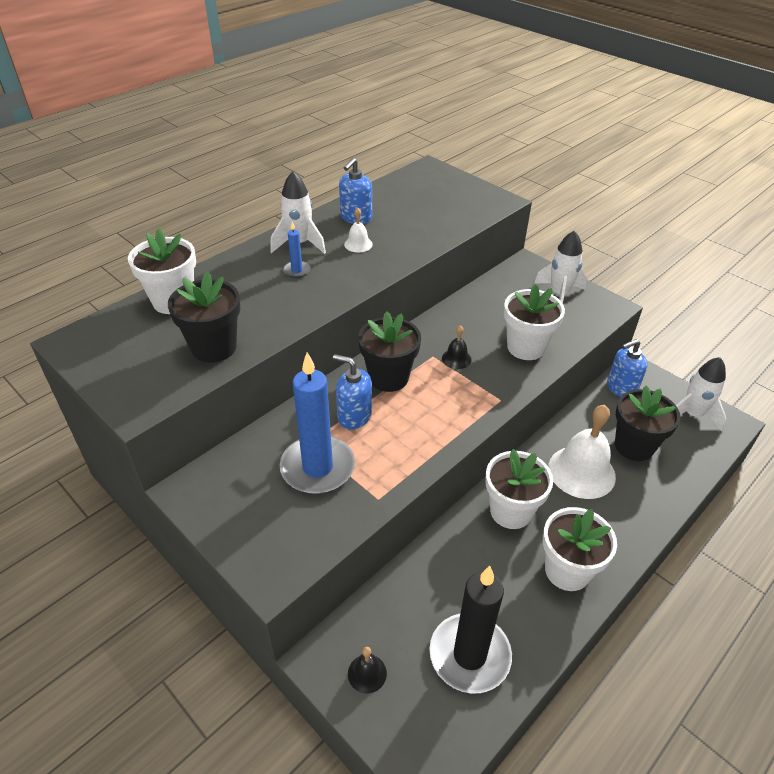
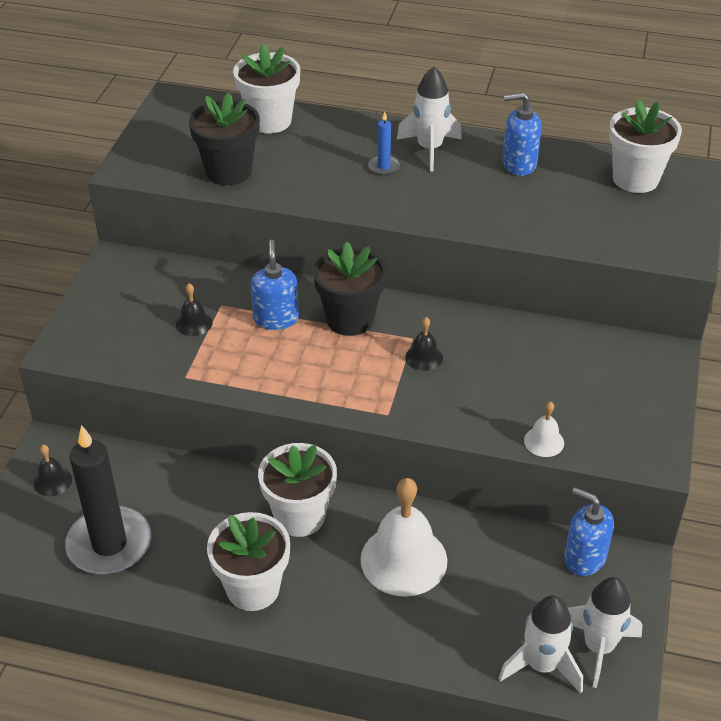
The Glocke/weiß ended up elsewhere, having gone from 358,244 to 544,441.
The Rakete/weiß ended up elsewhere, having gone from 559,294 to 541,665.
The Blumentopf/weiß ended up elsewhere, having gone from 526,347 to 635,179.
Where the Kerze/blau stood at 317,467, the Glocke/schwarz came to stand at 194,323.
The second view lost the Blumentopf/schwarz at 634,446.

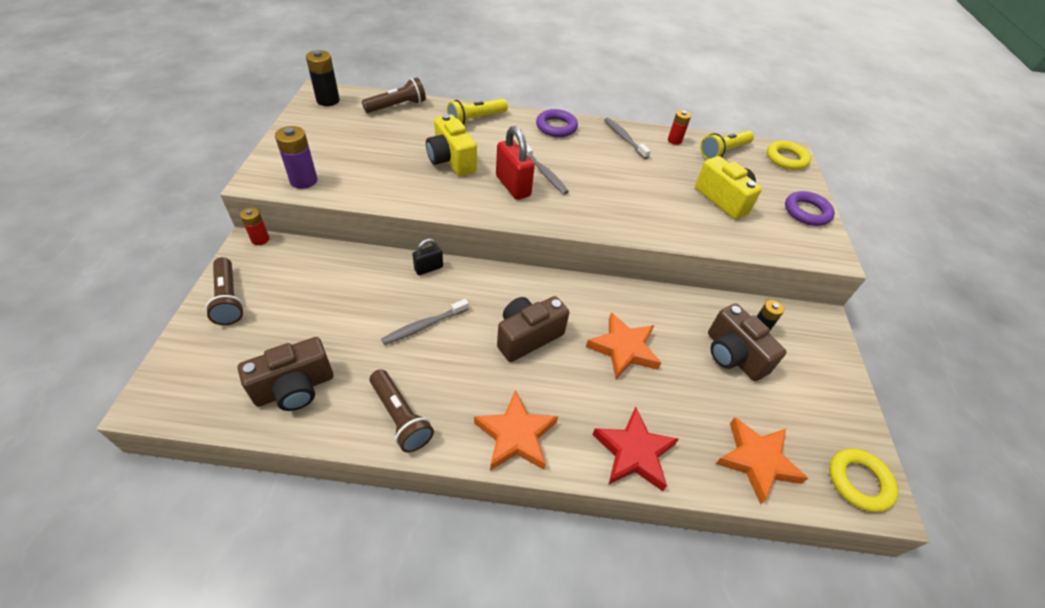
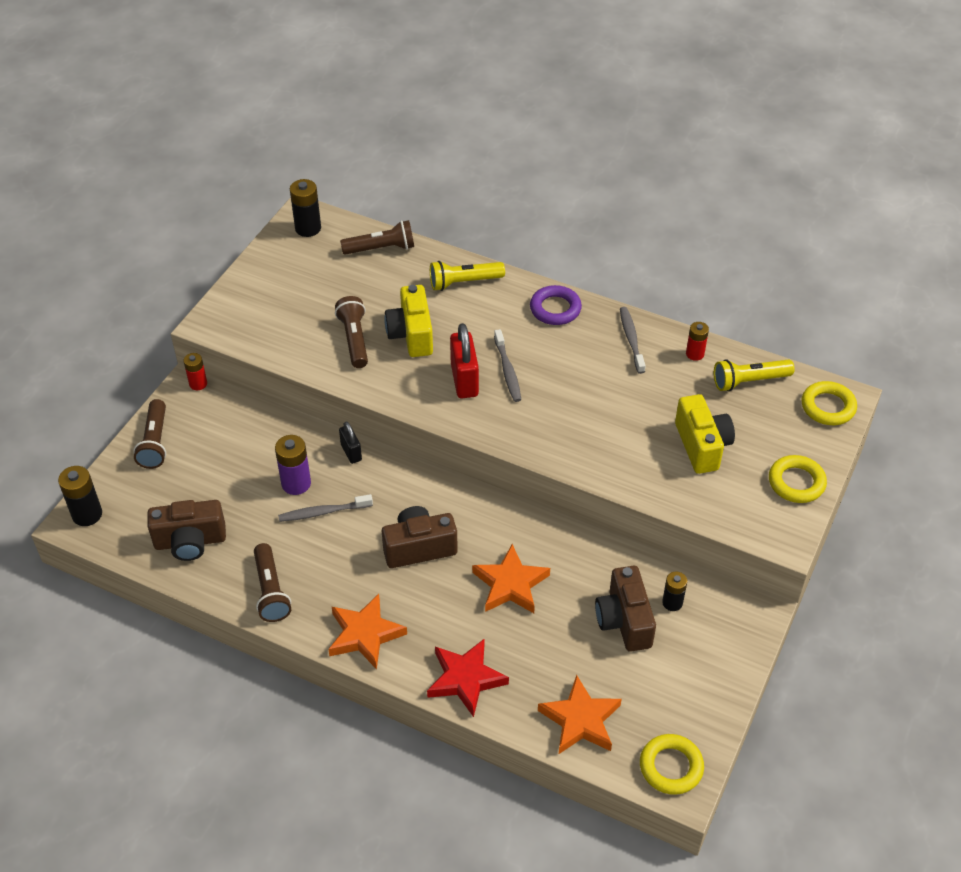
The Batterie/lila ended up elsewhere, having gone from 303,180 to 296,483.
What was the Ring/lila at 806,212 turned into the Ring/gelb at 796,482.
The Vorhängeschloss/schwarz at 428,268 ended up facing another way, 75 degrees clockwise from before.
The second view gained the Taschenlampe/braun at 354,339.
The second view gained the Batterie/schwarz at 87,514.

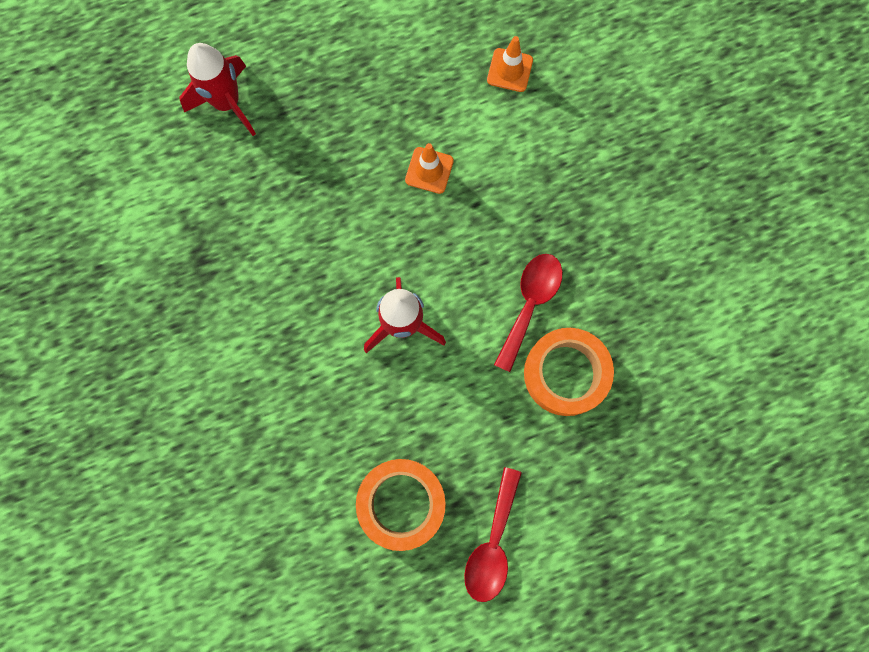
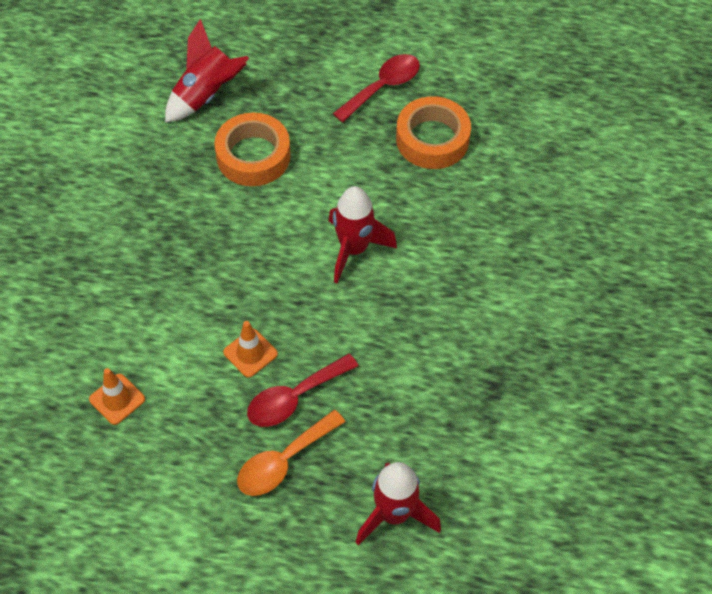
The Löffel/rot ended up elsewhere, having gone from 530,304 to 294,397.
The second view gained the Rakete/rot at 206,95.
The second view gained the Löffel/orange at 283,461.

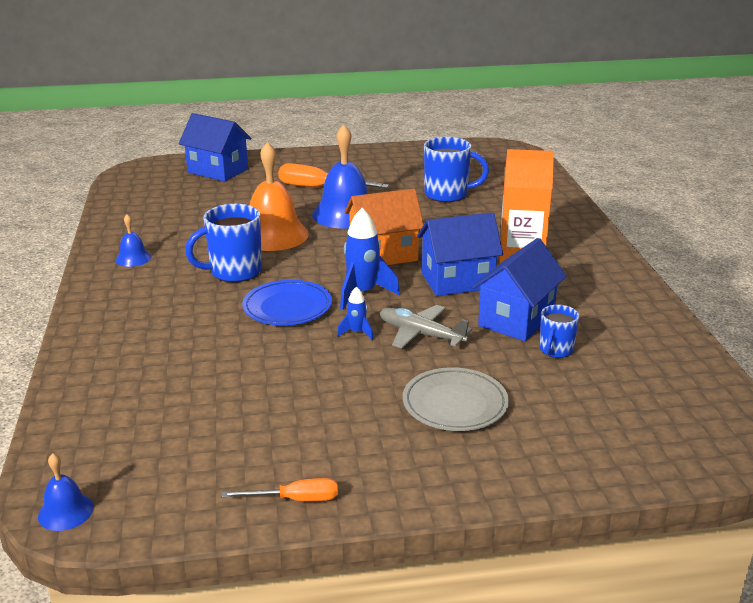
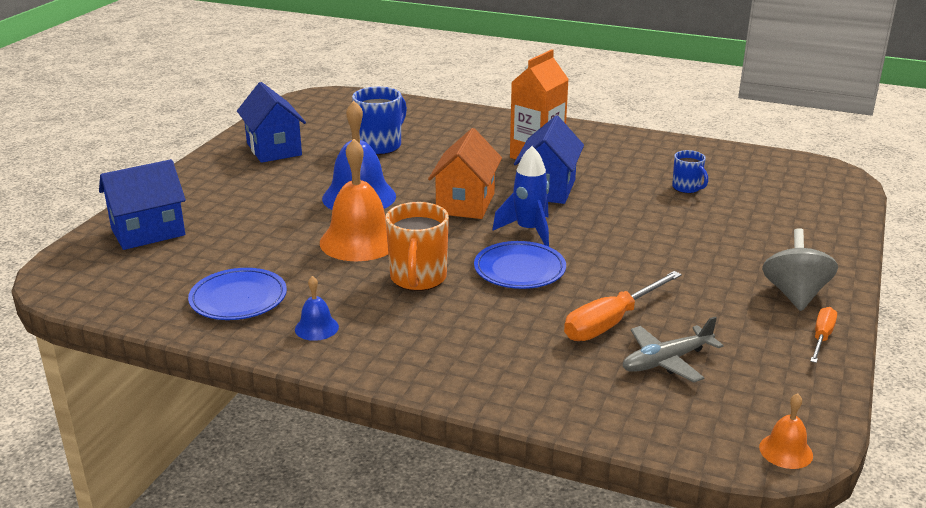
The Schraubenzieher/orange ended up elsewhere, having gone from 319,188 to 611,322.
What was the Tasse/blau at 234,272 turned into the Tasse/orange at 418,279.
The Haus/blau ended up elsewhere, having gone from 516,320 to 274,149.
The second view lost the Rakete/blau at 357,332.
The Flugzeug/grau ended up elsewhere, having gone from 421,334 to 667,361.
The second view lost the Teller/grau at 455,404.
What was the Glocke/blau at 65,511 turned into the Glocke/orange at 786,451.
The second view gained the Kreisel/grau at 795,294.
The second view gained the Teller/blau at 238,299.

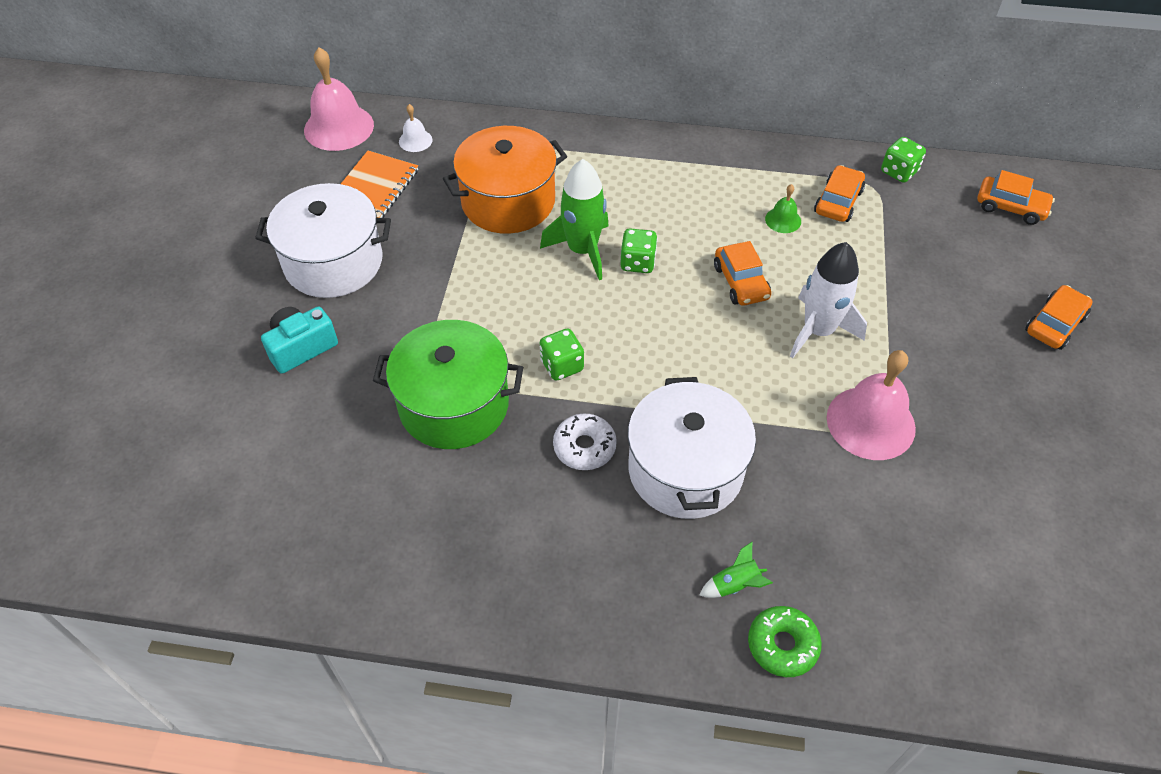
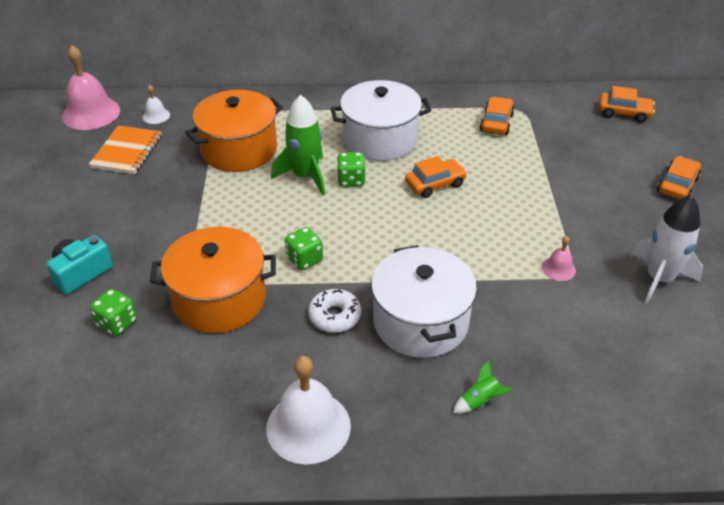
The Spielwürfel/grün ended up elsewhere, having gone from 899,172 to 117,323.
The Kochtopf/weiß ended up elsewhere, having gone from 333,262 to 380,139.
The second view lost the Glocke/grün at 783,220.
The Auto/orange at 741,282 ended up facing another way, 90 degrees counterclockwise from before.
The Rakete/weiß ended up elsewhere, having gone from 818,331 to 659,279.
What was the Kochtopf/grün at 454,405 turned into the Kochtopf/orange at 219,299.
The size of the Glocke/rosa at 870,422 changed by a factor of 0.48.
The second view lost the Donut/grün at 782,645.
The second view gained the Glocke/weiß at 308,426.

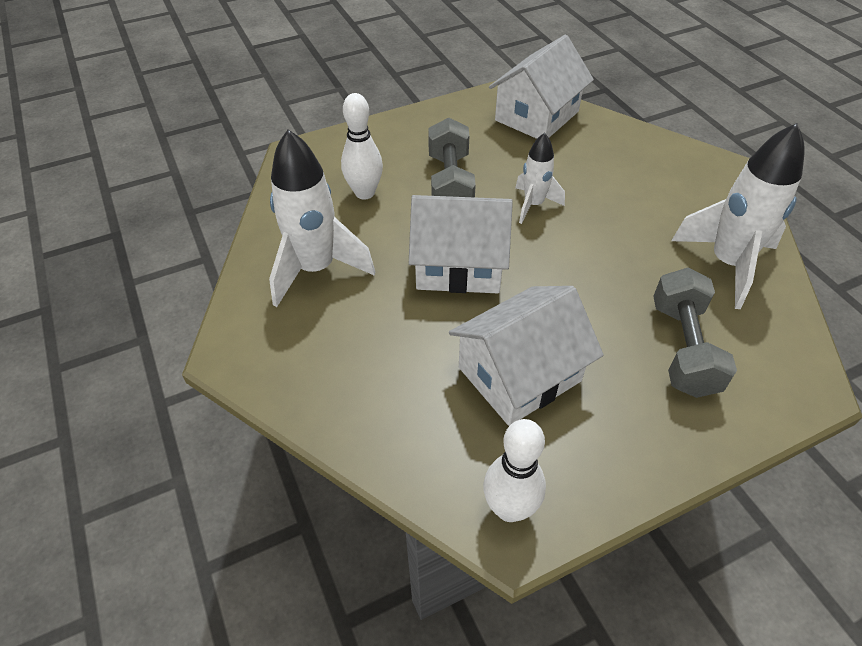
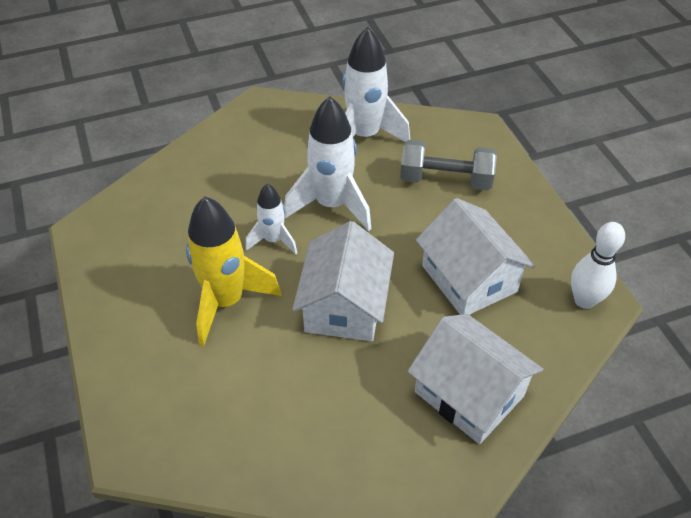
The Haus/weiß ended up elsewhere, having gone from 536,116 to 469,394.
The second view lost the Bowlingkegel/weiß at 364,193.
Where the Hantel/grau stood at 450,183, the Rakete/gelb came to stand at 226,301.
The Rakete/weiß ended up elsewhere, having gone from 316,269 to 332,205.

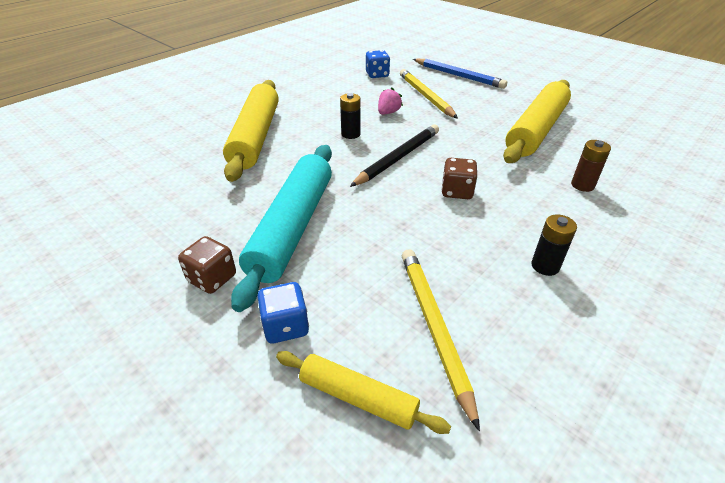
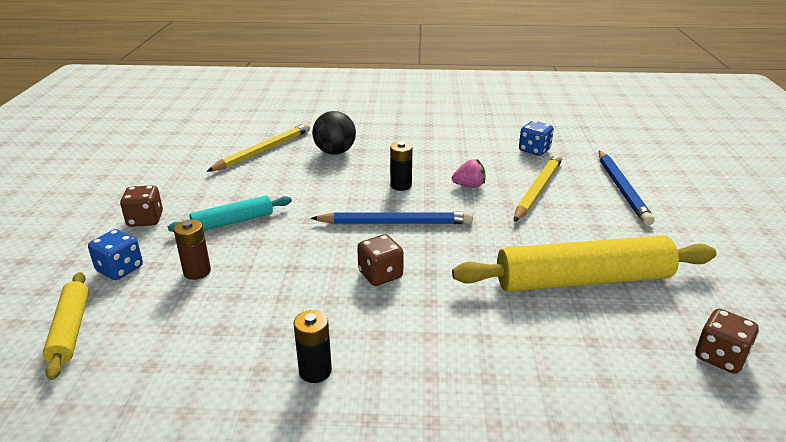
Where the Nudelholz/gelb stood at 256,137, the Ball/schwarz came to stand at 335,152.
What was the Bleistift/schwarz at 398,158 turned into the Bleistift/blau at 396,223.
The Batterie/braun ended up elsewhere, having gone from 582,185 to 197,272.
The size of the Nudelholz/türkis at 293,227 changed by a factor of 0.53.
The Bleistift/gelb ended up elsewhere, having gone from 434,327 to 264,150.
The second view gained the Spielwürfel/braun at 720,357.

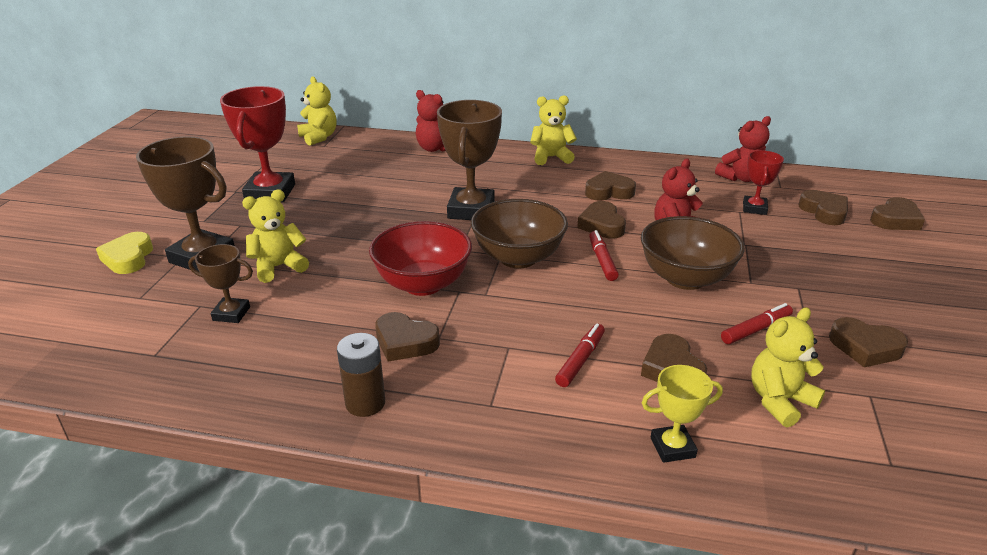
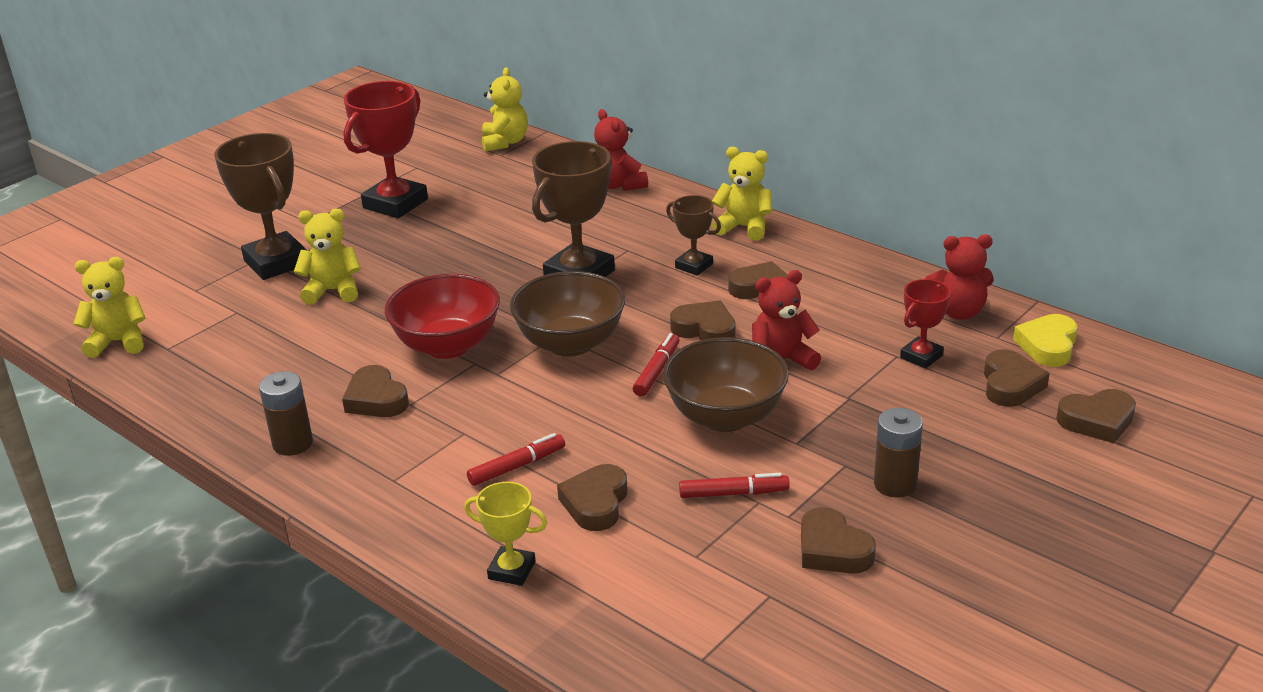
The Herz/braun at 602,225 ended up facing another way, 105 degrees clockwise from before.
The Herz/gelb ended up elsewhere, having gone from 128,258 to 1047,346.
The Pokal/braun ended up elsewhere, having gone from 231,314 to 694,266.
The Teddybär/gelb ended up elsewhere, having gone from 779,401 to 118,342.
The second view gained the Batterie/braun at 895,484.

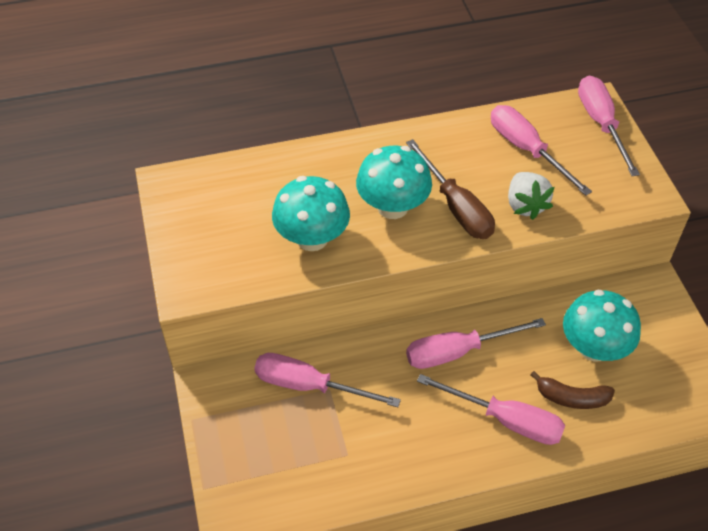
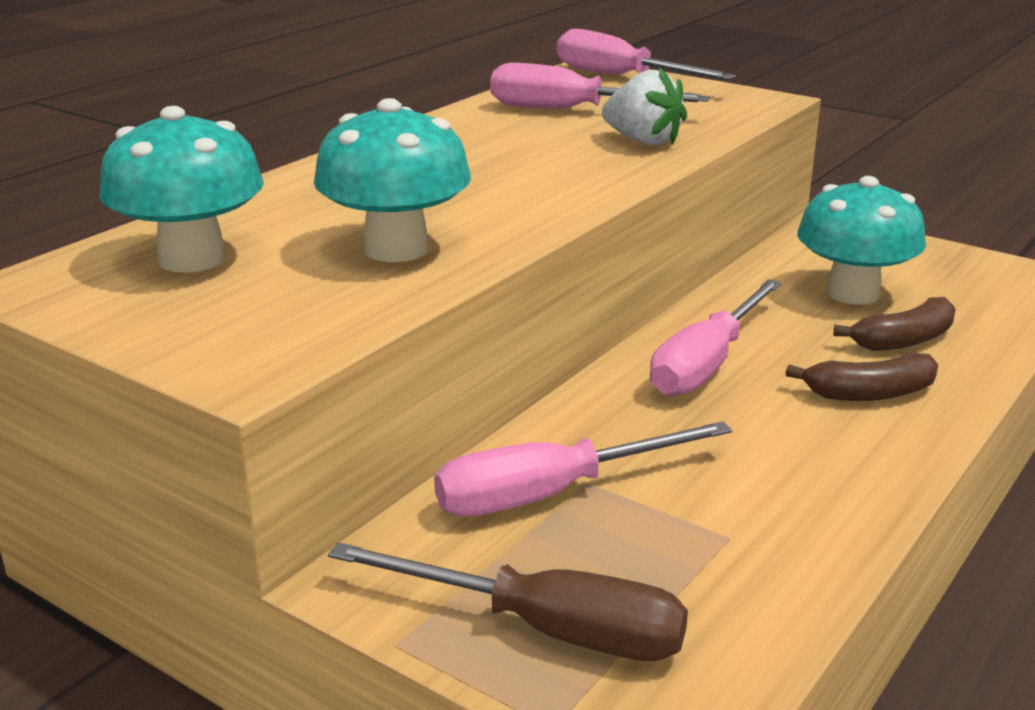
The Schraubenzieher/braun ended up elsewhere, having gone from 456,207 to 545,629.
The Pilz/türkis ended up elsewhere, having gone from 392,207 to 192,259.
Where the Schraubenzieher/rosa stood at 506,420, the Banane/braun came to stand at 870,393.

